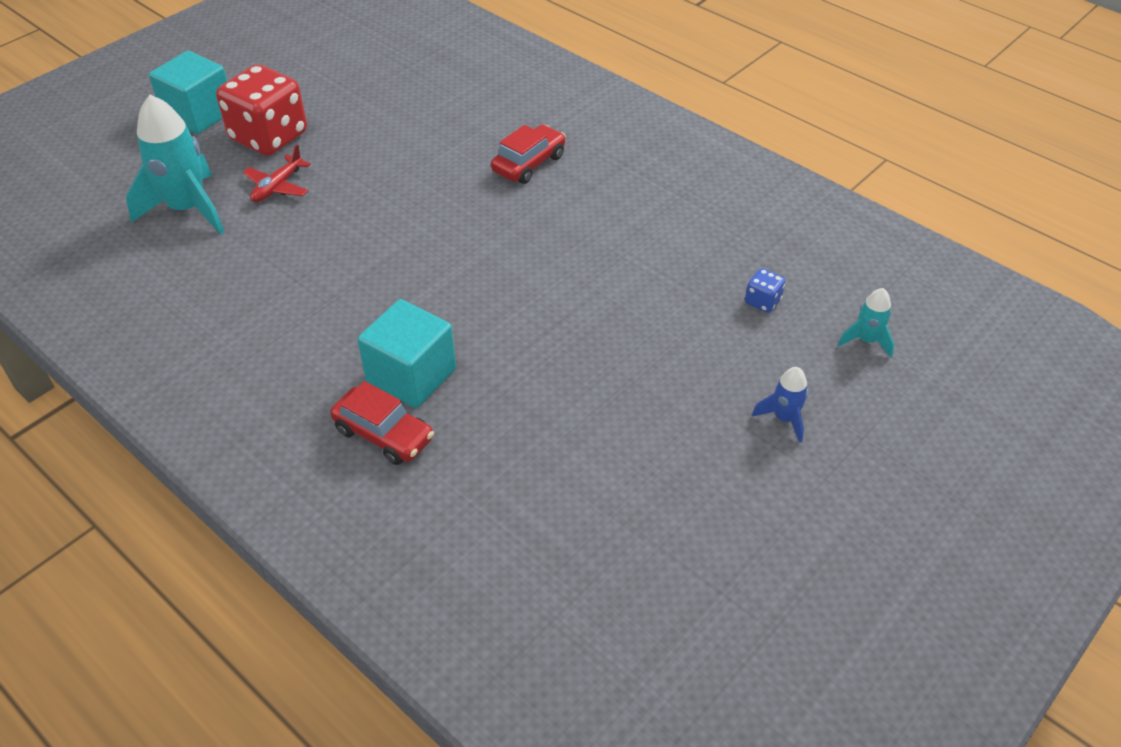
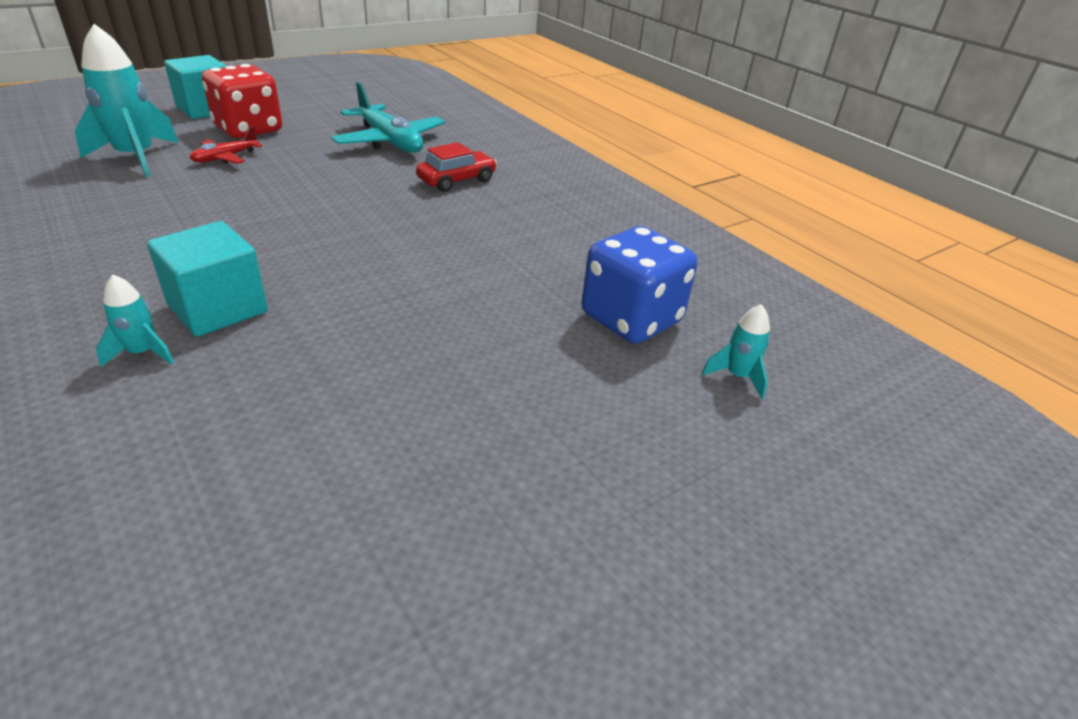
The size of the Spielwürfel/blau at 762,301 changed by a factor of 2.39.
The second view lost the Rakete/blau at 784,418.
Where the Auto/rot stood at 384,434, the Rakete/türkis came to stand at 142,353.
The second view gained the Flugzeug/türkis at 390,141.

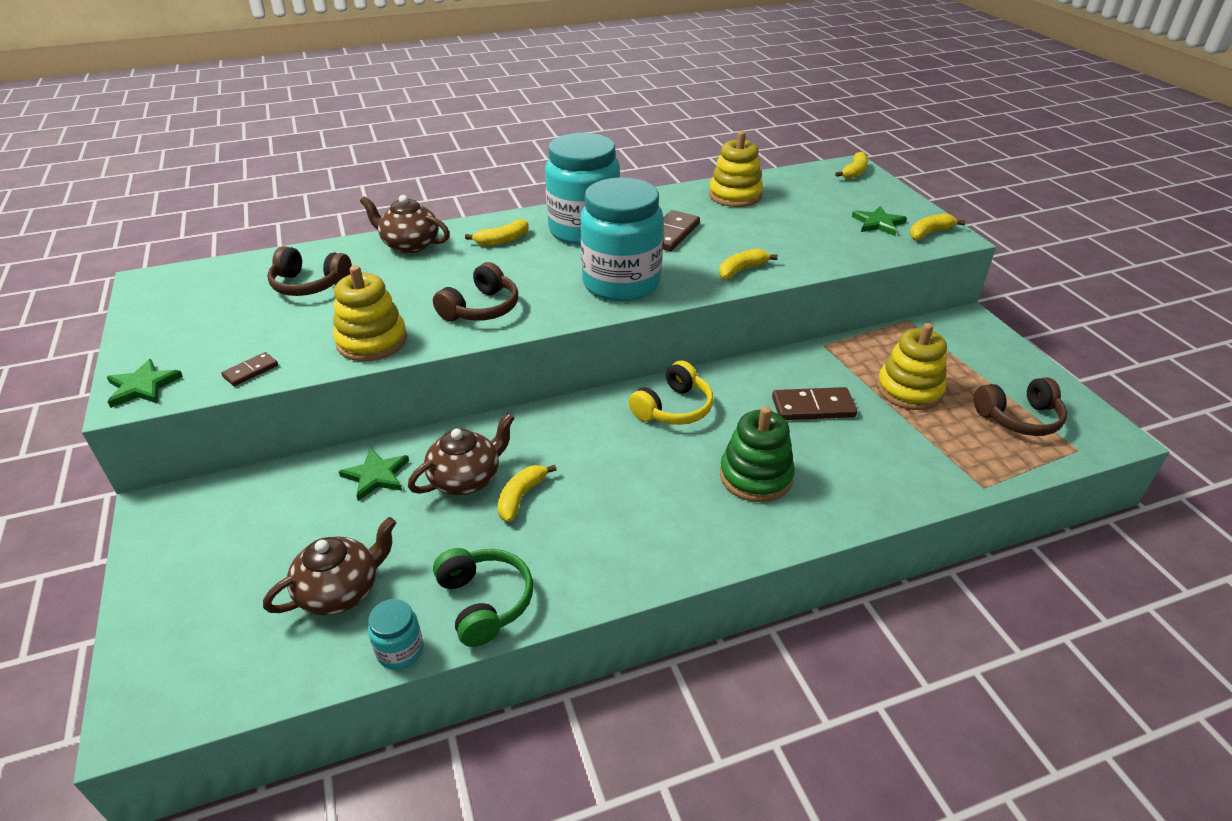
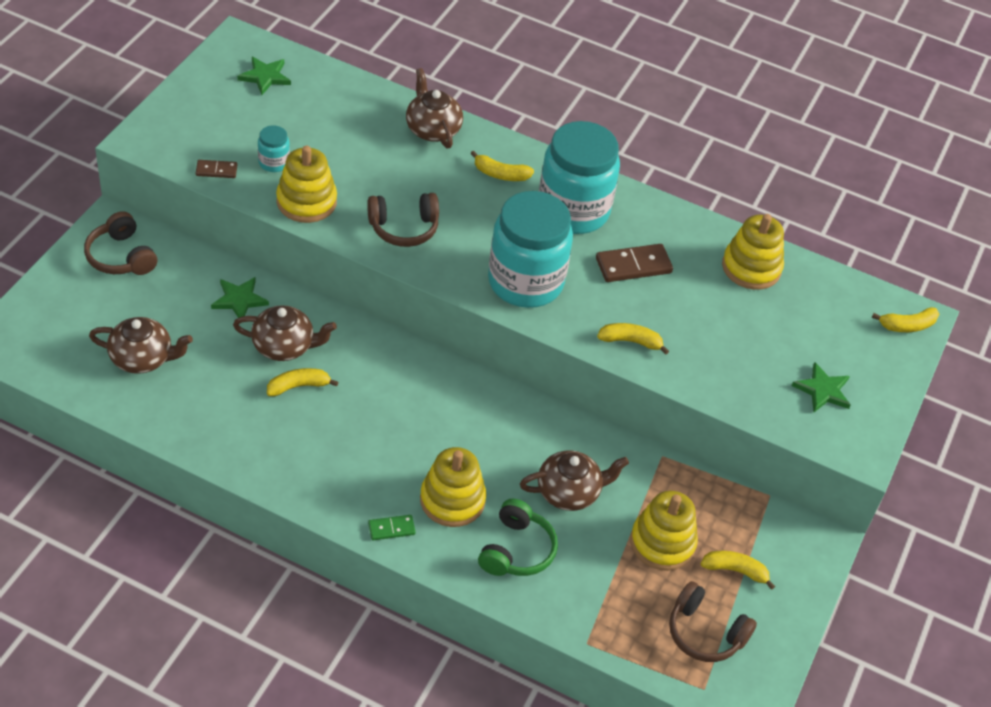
The Banane/gelb ended up elsewhere, having gone from 930,233 to 735,571.
The Kopfhörer/braun ended up elsewhere, having gone from 309,285 to 121,256.
The Stern/grün ended up elsewhere, having gone from 143,386 to 265,77.
The second view lost the Kopfhörer/gelb at 673,408.
Where the Dominostein/braun stood at 813,407, the Teekanne/braun came to stand at 569,492.
What was the Stapelspielzeug/grün at 755,476 turned into the Stapelspielzeug/gelb at 452,500.
The Kopfhörer/grün ended up elsewhere, having gone from 484,602 to 516,550.
The Einmachglas/türkis ended up elsewhere, having gone from 400,651 to 274,162.
The second view gained the Dominostein/grün at 391,529.

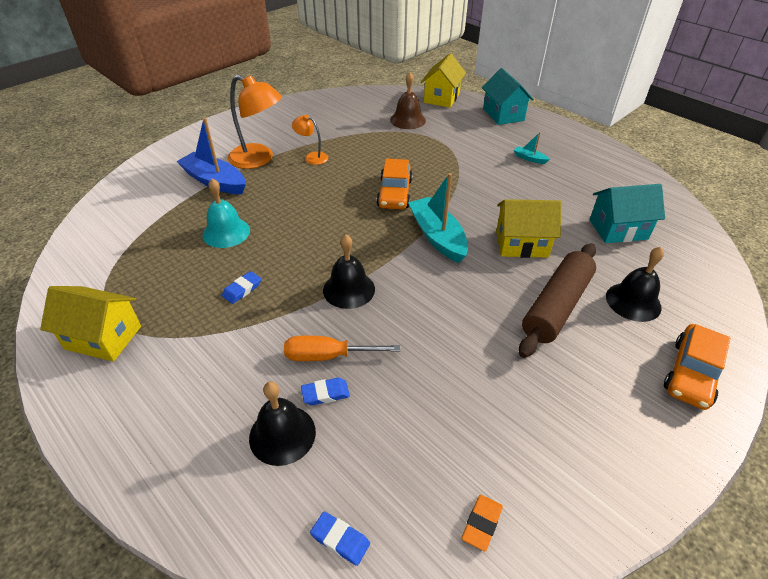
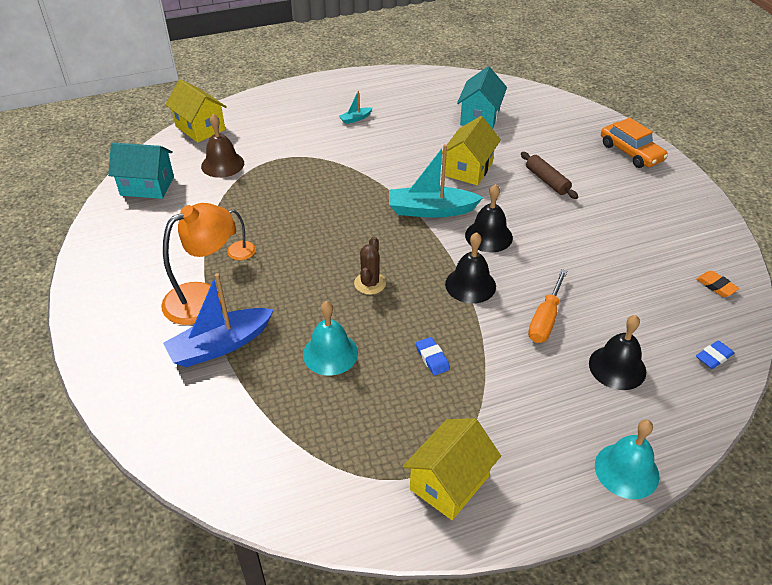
The Haus/türkis ended up elsewhere, having gone from 503,114 to 147,186.
The second view lost the Auto/orange at 394,193.
The size of the Nudelholz/braun at 556,306 changed by a factor of 0.58.
The Glocke/schwarz ended up elsewhere, having gone from 633,301 to 488,236.
The second view lost the Radiergummi/blau at 325,393.
The second view gained the Kaktus/braun at 370,283.
The second view gained the Glocke/türkis at 626,470.

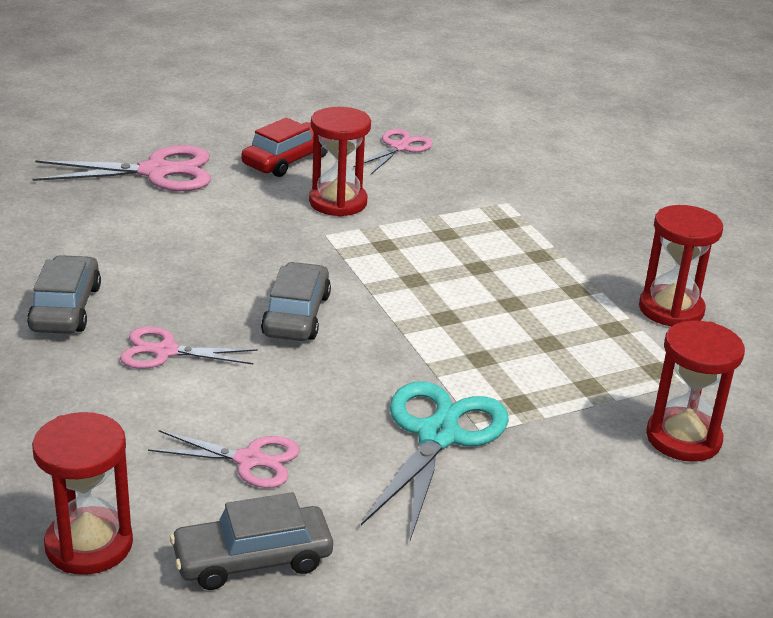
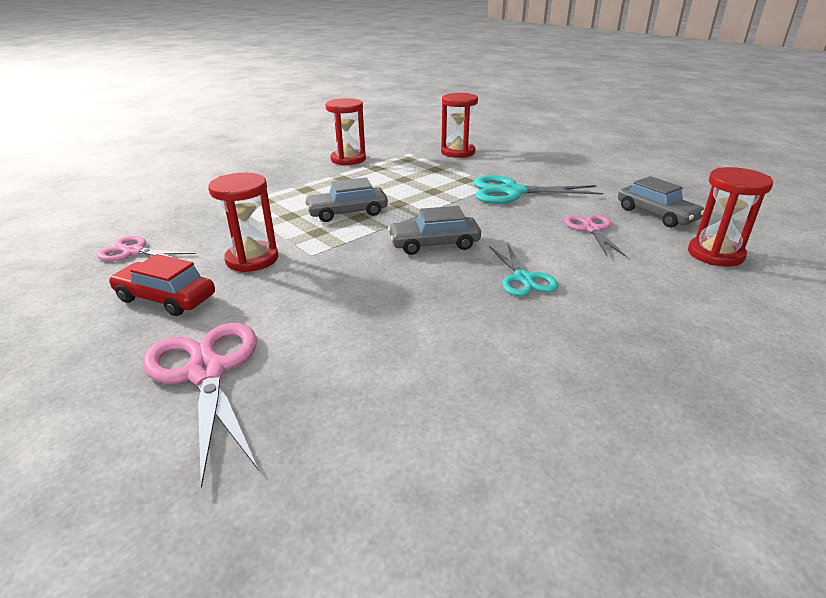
The Auto/grau ended up elsewhere, having gone from 66,308 to 347,212.
What was the Schere/rosa at 165,351 turned into the Schere/türkis at 523,279.

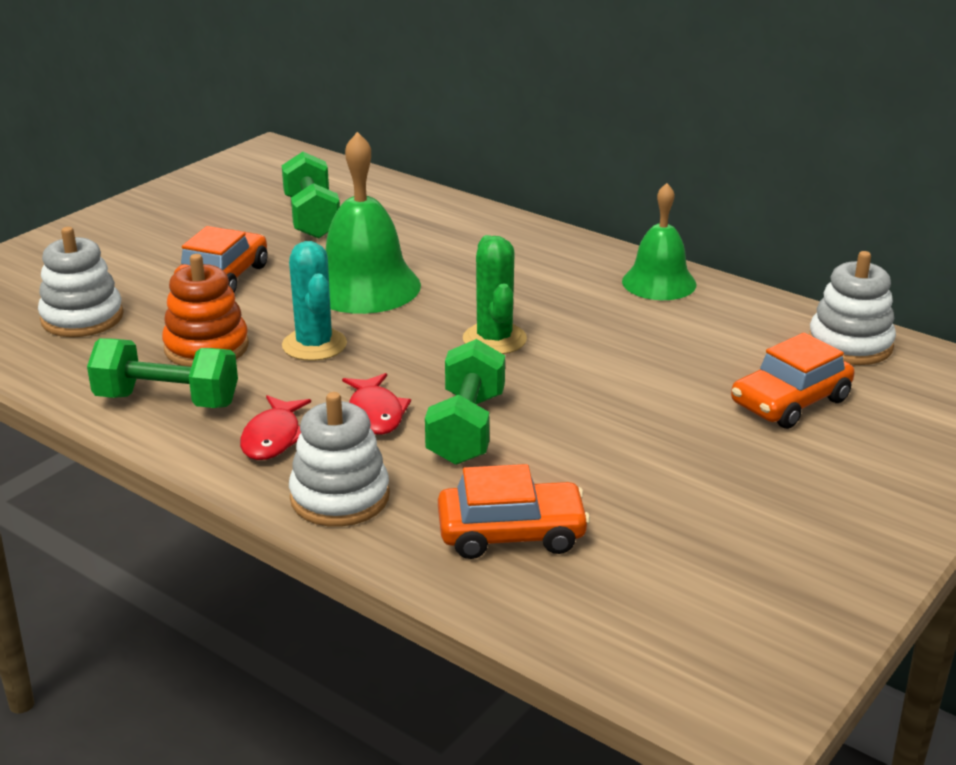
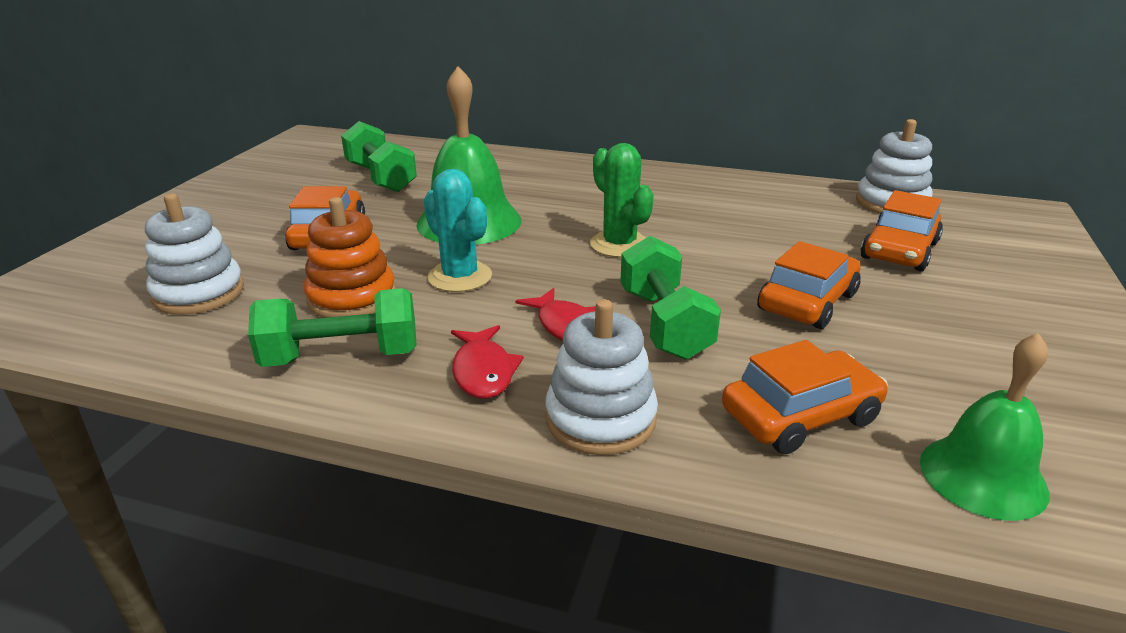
The Glocke/grün ended up elsewhere, having gone from 659,282 to 983,476.
The second view gained the Auto/orange at 807,302.

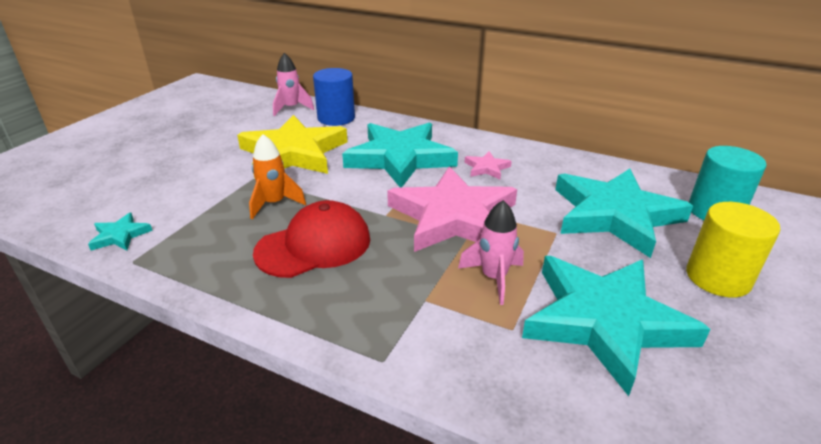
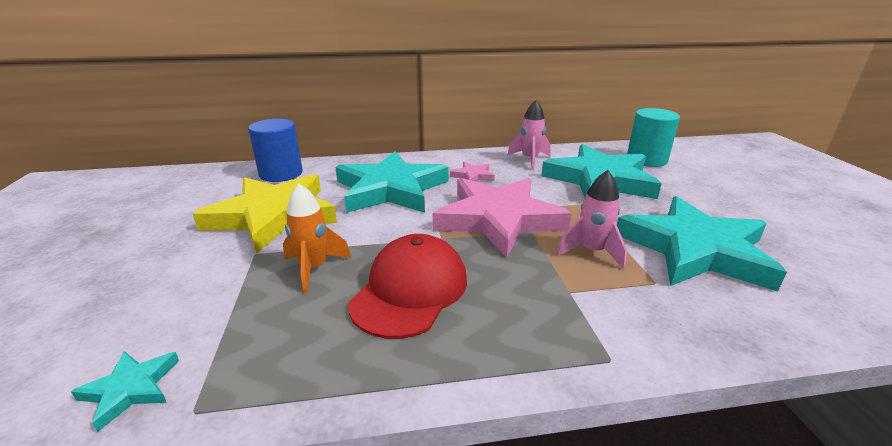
The Rakete/rosa ended up elsewhere, having gone from 291,108 to 529,160.
The second view lost the Vollzylinder/gelb at 718,278.

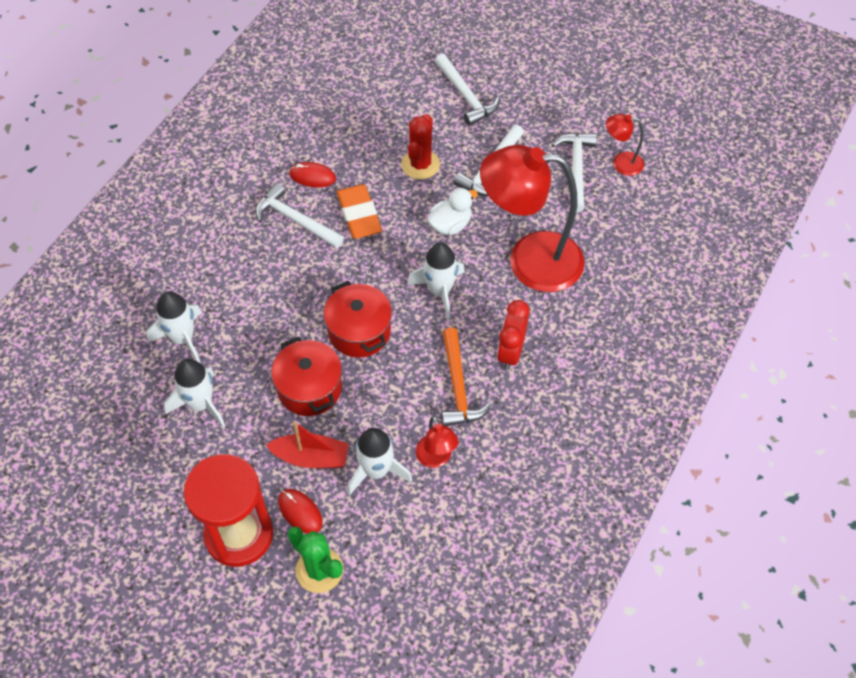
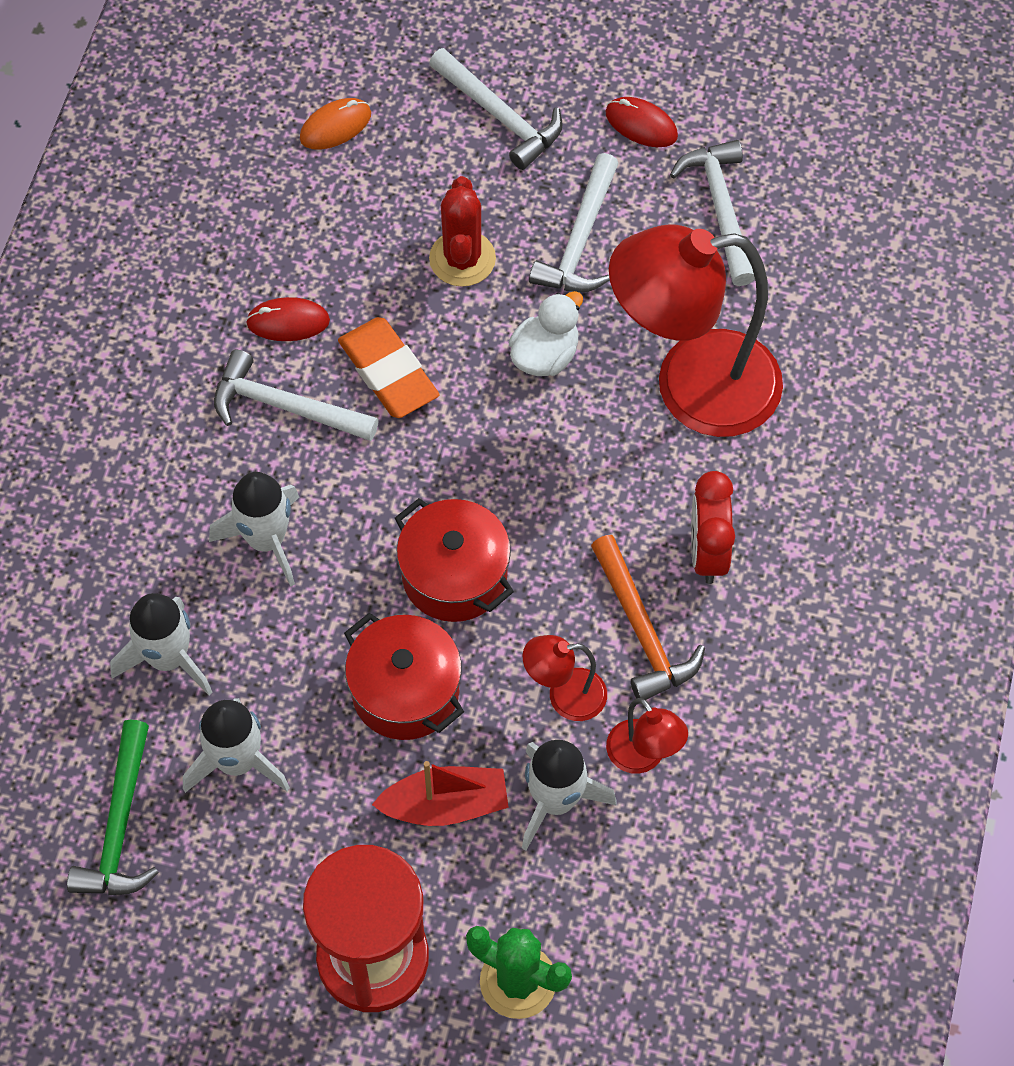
The Lampe/rot ended up elsewhere, having gone from 621,163 to 565,696.
The Rakete/weiß ended up elsewhere, having gone from 440,291 to 266,540.
The Computermaus/rot ended up elsewhere, having gone from 300,512 to 641,125.
The second view gained the Computermaus/orange at 335,126.
The second view gained the Hammer/grün at 119,826.

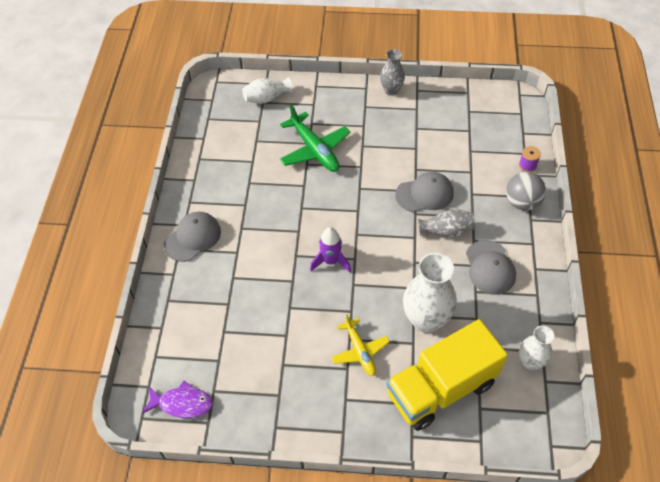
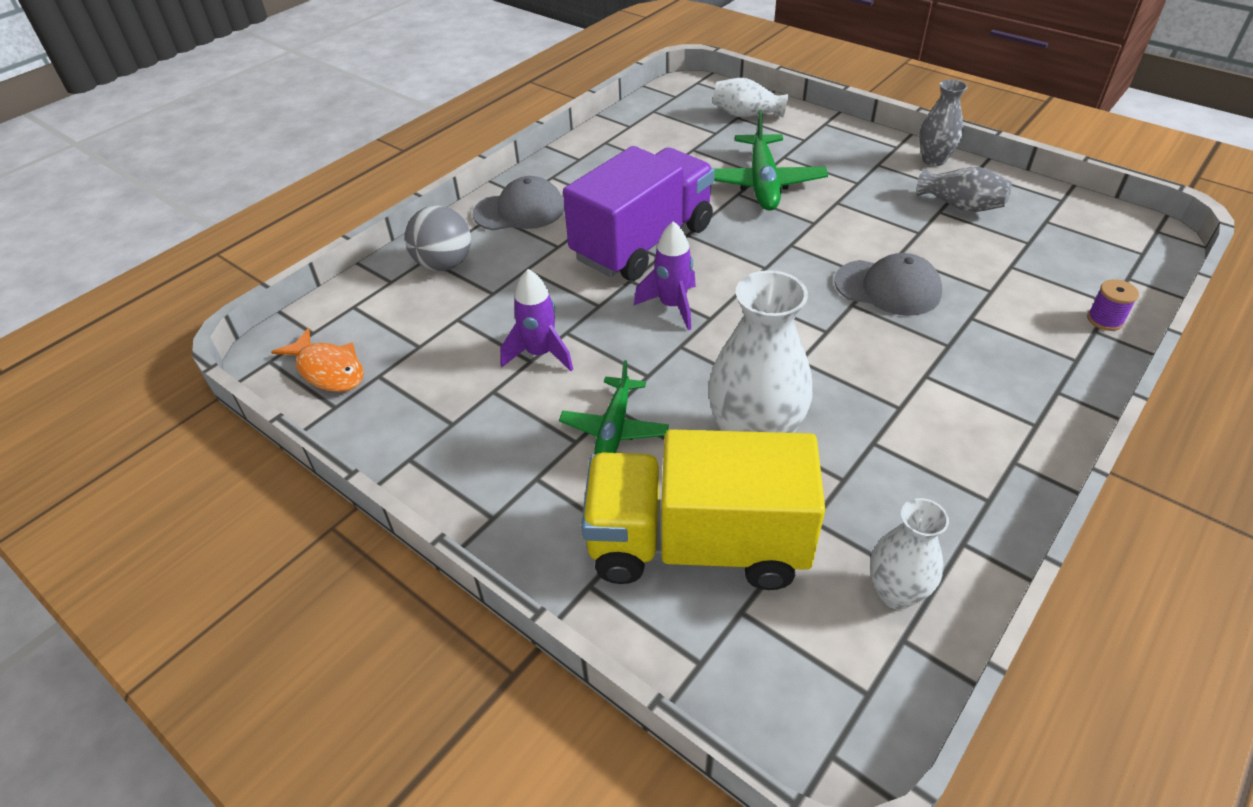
The Ball/grau ended up elsewhere, having gone from 522,202 to 444,264.
The Vase/grau ended up elsewhere, having gone from 446,231 to 960,206.
The second view lost the Kappe/grau at 490,267.
What was the Flugzeug/gelb at 360,351 turned into the Flugzeug/grün at 614,429.
What was the Fisch/lila at 182,403 turned into the Fisch/orange at 328,370.
The second view gained the Lastwagen/lila at 643,242.
The second view gained the Rakete/lila at 540,354.

